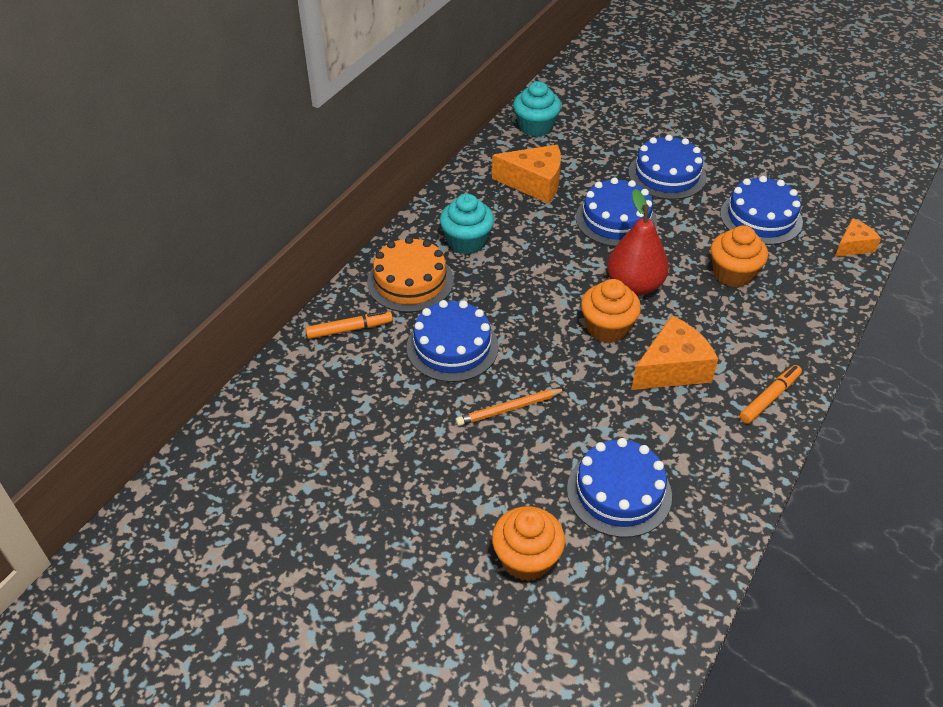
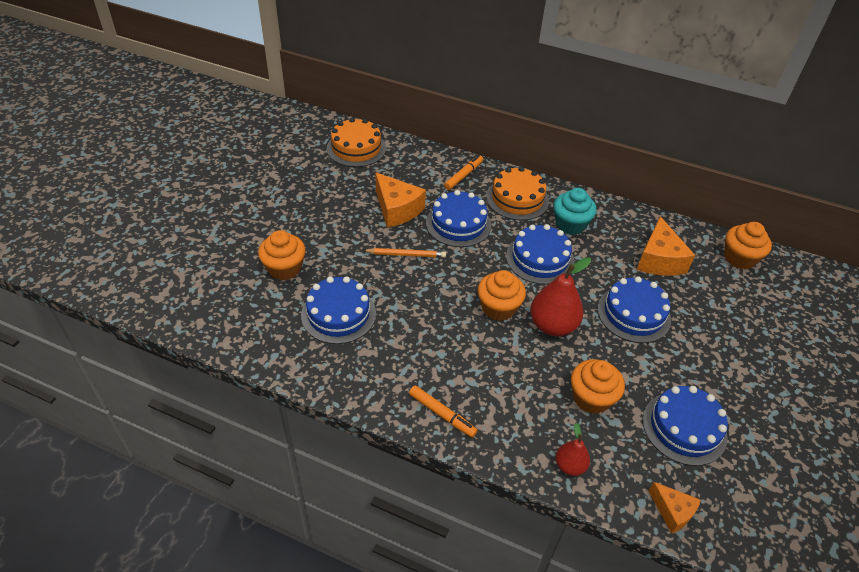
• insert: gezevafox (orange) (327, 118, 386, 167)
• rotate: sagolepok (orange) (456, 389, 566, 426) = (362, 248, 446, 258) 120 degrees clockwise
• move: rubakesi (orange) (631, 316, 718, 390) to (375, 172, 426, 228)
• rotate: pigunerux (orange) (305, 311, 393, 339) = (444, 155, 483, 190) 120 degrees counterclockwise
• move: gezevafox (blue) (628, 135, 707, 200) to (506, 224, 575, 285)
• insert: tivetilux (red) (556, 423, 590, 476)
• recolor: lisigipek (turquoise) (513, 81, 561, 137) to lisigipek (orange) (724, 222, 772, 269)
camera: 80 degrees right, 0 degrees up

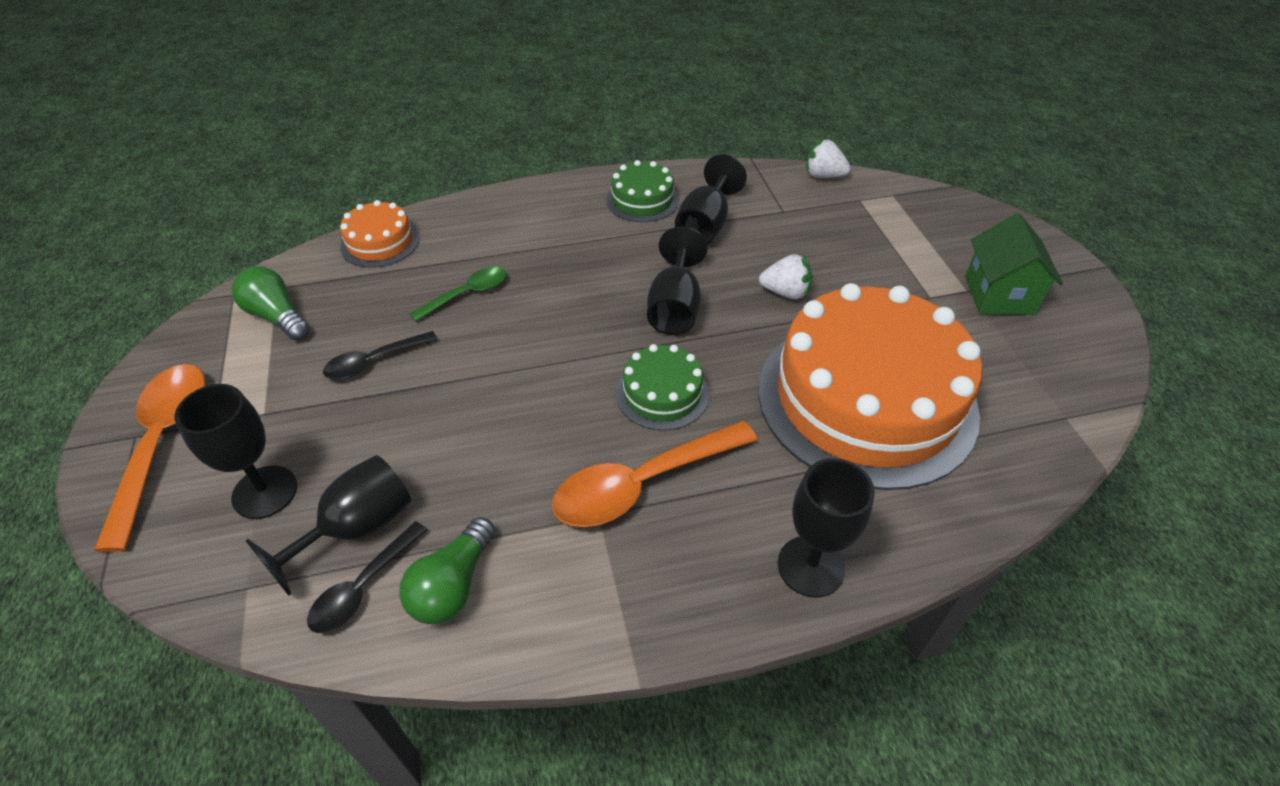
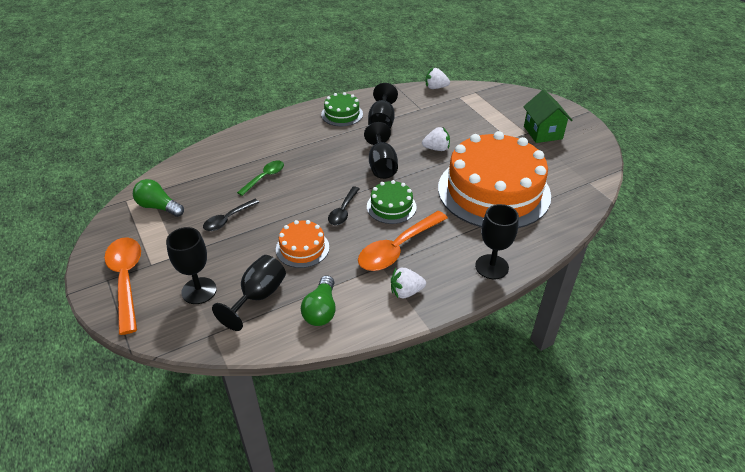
• move: gezevafox (orange) (340, 200, 420, 268) to (276, 220, 329, 268)
• move: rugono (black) (307, 521, 428, 633) to (328, 187, 360, 225)
• insert: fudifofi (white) (391, 268, 426, 298)
camera: 15 degrees left, 5 degrees down

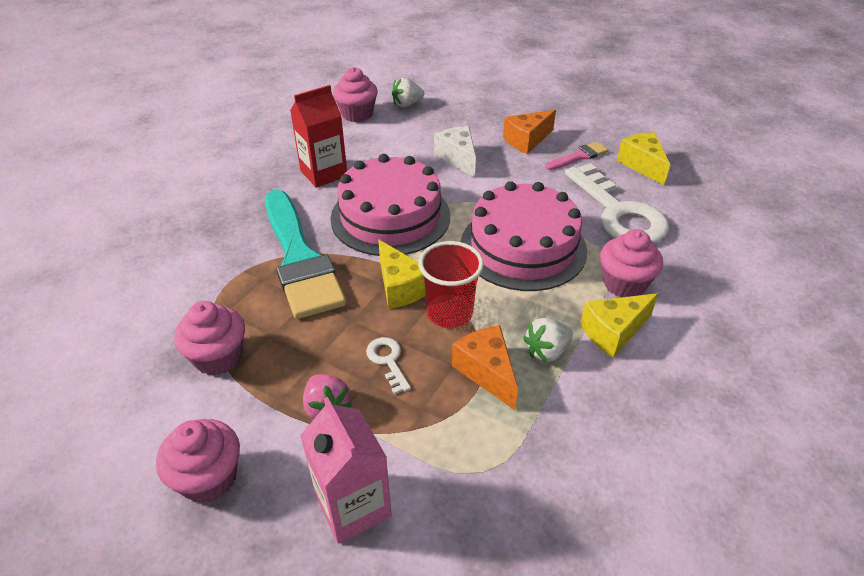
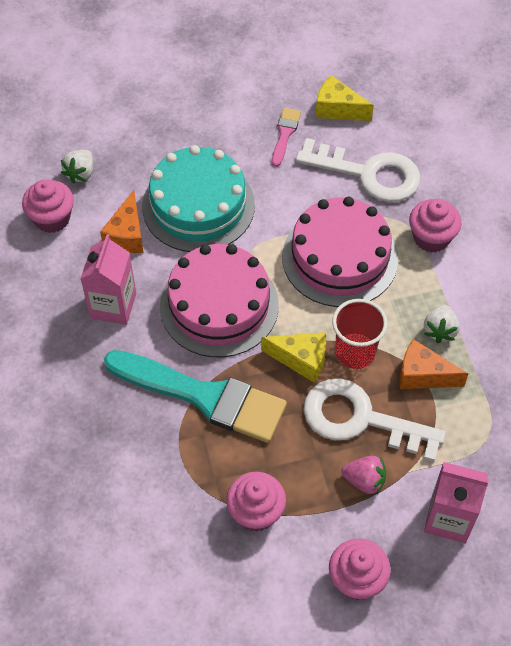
• recolor: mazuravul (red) (290, 85, 347, 188) to mazuravul (pink) (80, 235, 136, 325)
• move: rubakesi (orange) (503, 110, 556, 154) to (100, 190, 144, 253)
• replace: rubakesi (white) (434, 126, 476, 178) to gezevafox (turquoise) (142, 145, 255, 252)
• resize: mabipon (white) (366, 337, 411, 394) = (303, 379, 446, 462) x2.34
• delete: rubakesi (yellow) (580, 293, 658, 358)
camera: 45 degrees left, 15 degrees up

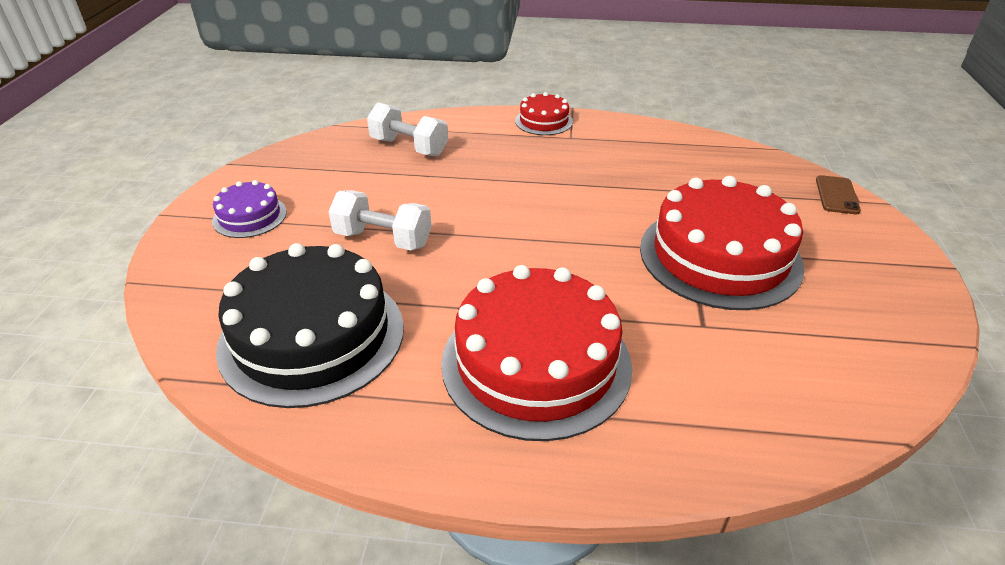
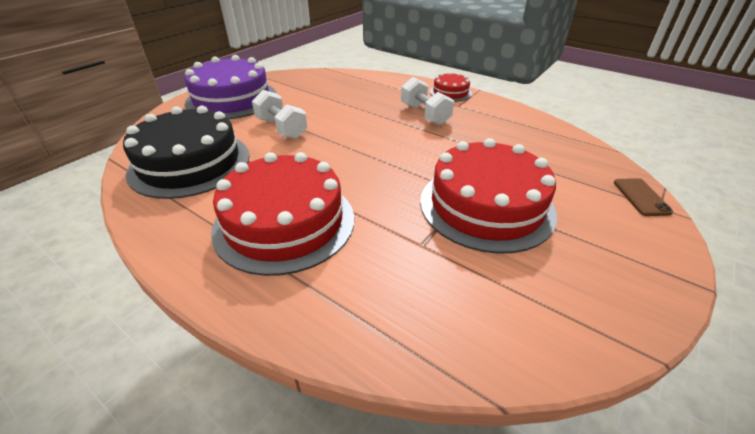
• resize: gezevafox (purple) (212, 180, 287, 238) = (185, 55, 277, 119) x2.06
• move: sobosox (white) (367, 102, 448, 156) to (401, 77, 454, 125)
• rotate: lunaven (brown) (816, 175, 861, 214) = (614, 178, 673, 216) 45 degrees counterclockwise
camera: 30 degrees right, 0 degrees up

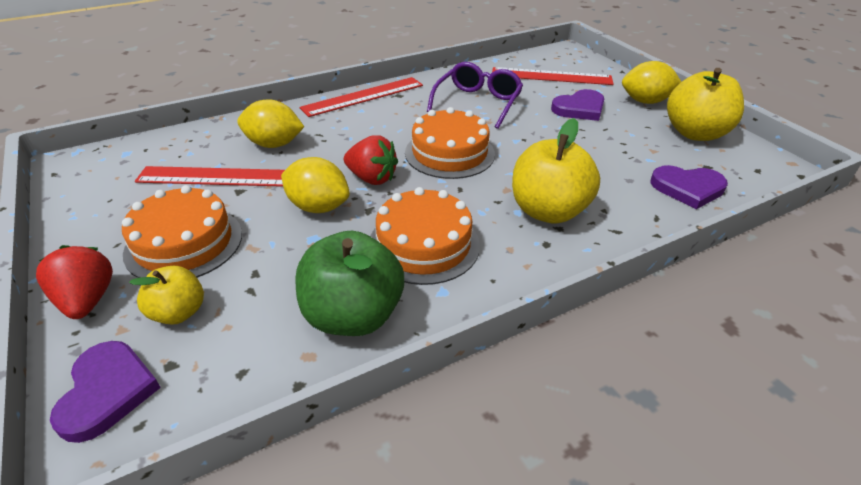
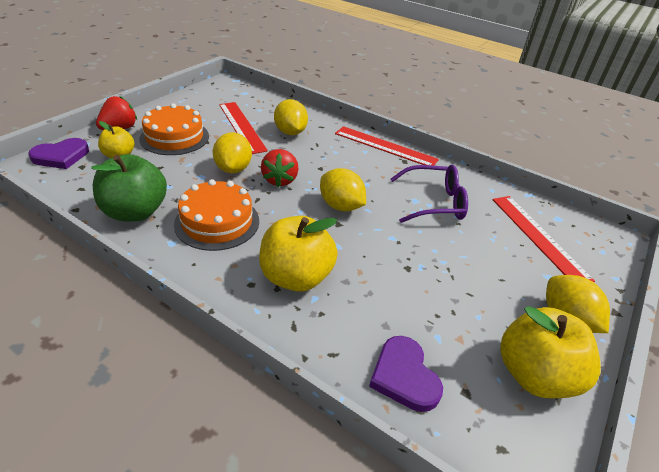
• replace: gezevafox (orange) (405, 107, 495, 179) to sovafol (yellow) (320, 168, 366, 211)
• delete: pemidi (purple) (551, 89, 604, 121)
camera: 60 degrees right, 0 degrees up

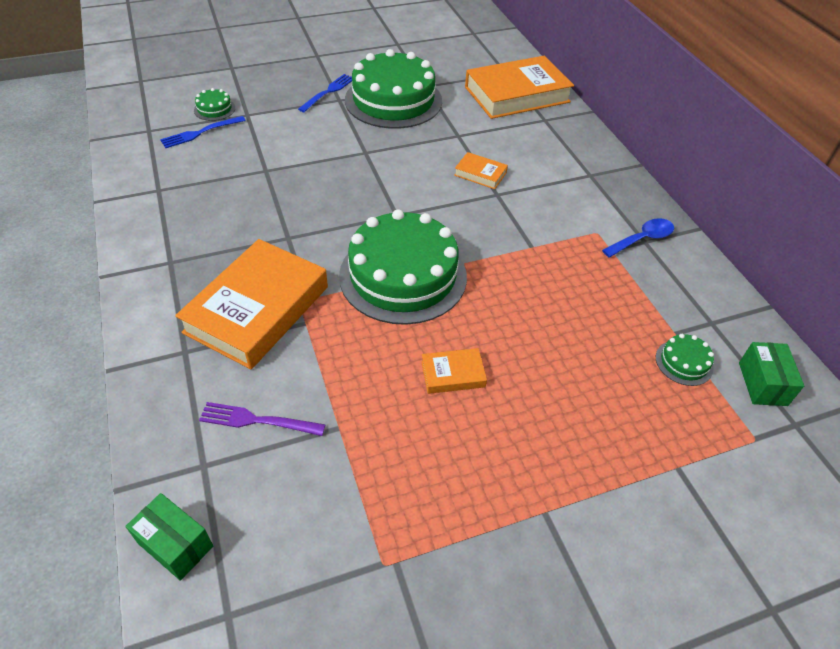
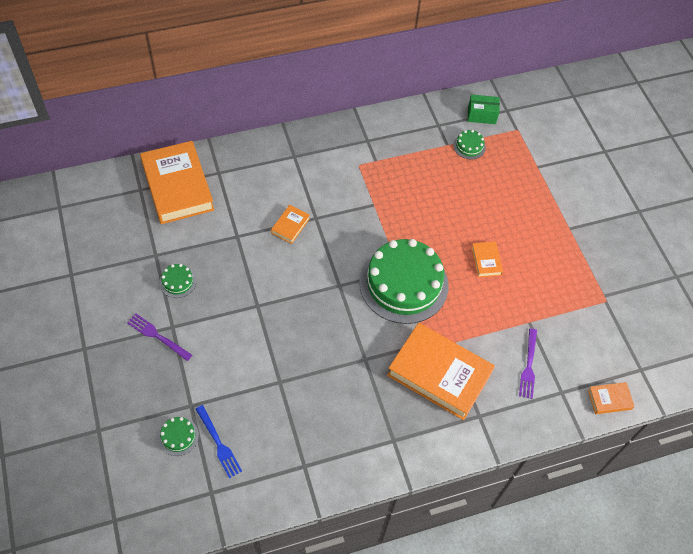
• recolor: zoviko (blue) (298, 74, 352, 112) to zoviko (purple) (127, 314, 192, 361)
• resize: gezevafox (green) (345, 49, 442, 129) = (159, 264, 196, 298) x0.40
• replace: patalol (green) (125, 493, 213, 581) to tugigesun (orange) (588, 382, 635, 414)
• delete: rugono (blue) (602, 218, 674, 258)
camera: 90 degrees left, 10 degrees up

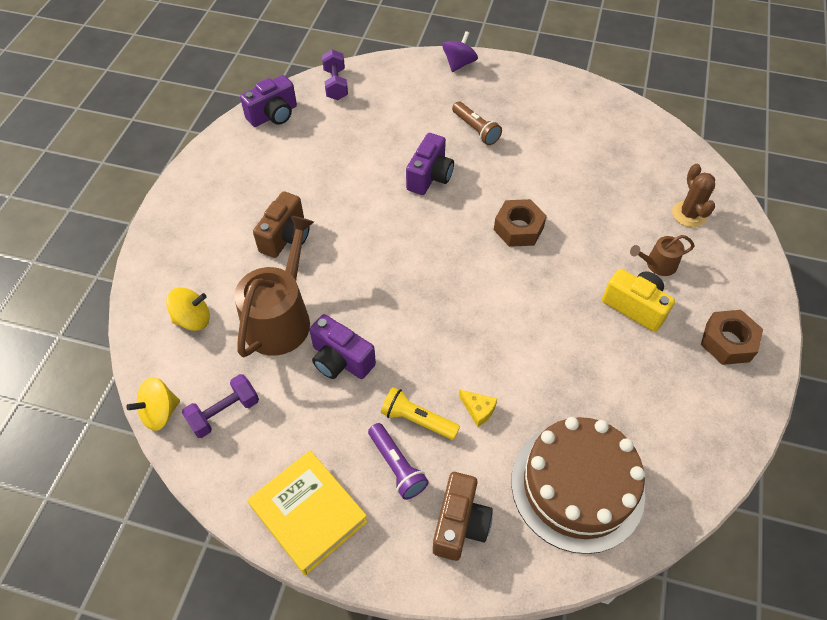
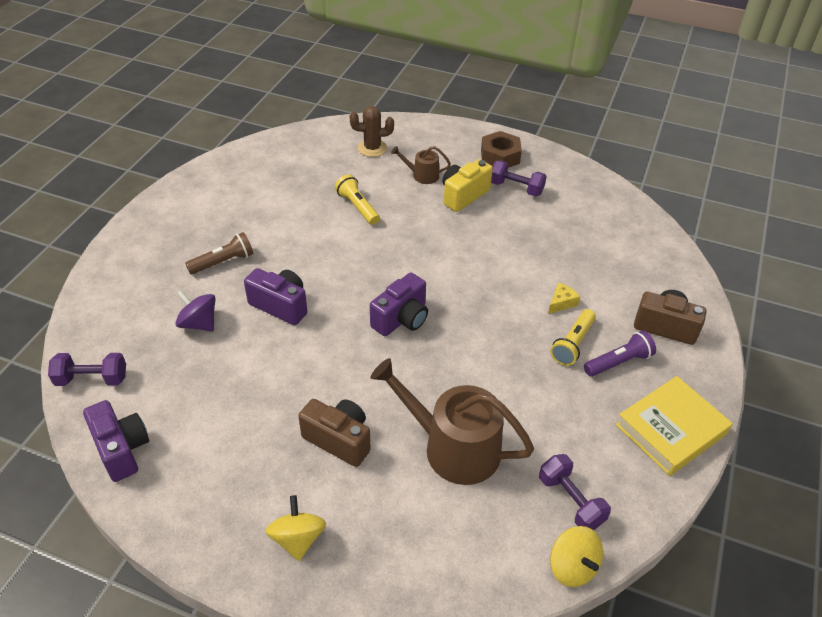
• move: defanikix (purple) (442, 31, 478, 72) to (175, 290, 215, 332)
• move: defanikix (yellow) (166, 288, 210, 331) to (265, 495, 326, 561)
• insert: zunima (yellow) (335, 174, 380, 225)
• move: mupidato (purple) (309, 314, 376, 379) to (370, 272, 428, 336)
• rotate: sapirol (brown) (630, 235, 694, 276) = (391, 146, 451, 184) 105 degrees clockwise
• insert: sobosox (purple) (491, 160, 547, 197)
• delete: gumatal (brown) (494, 199, 547, 247)
• delete: gezevafox (brown) (511, 417, 645, 554)
camera: 85 degrees left, 10 degrees down

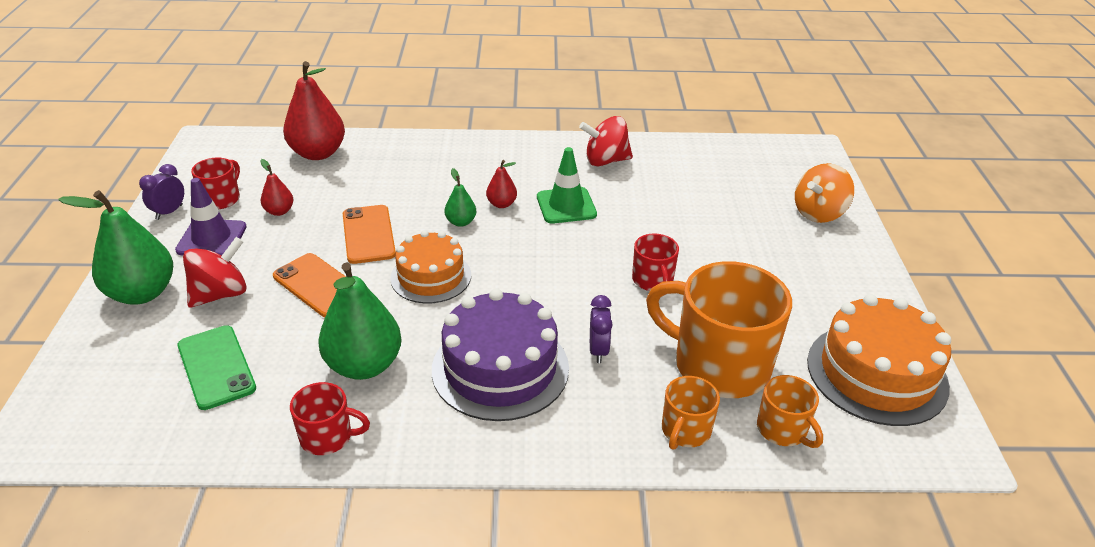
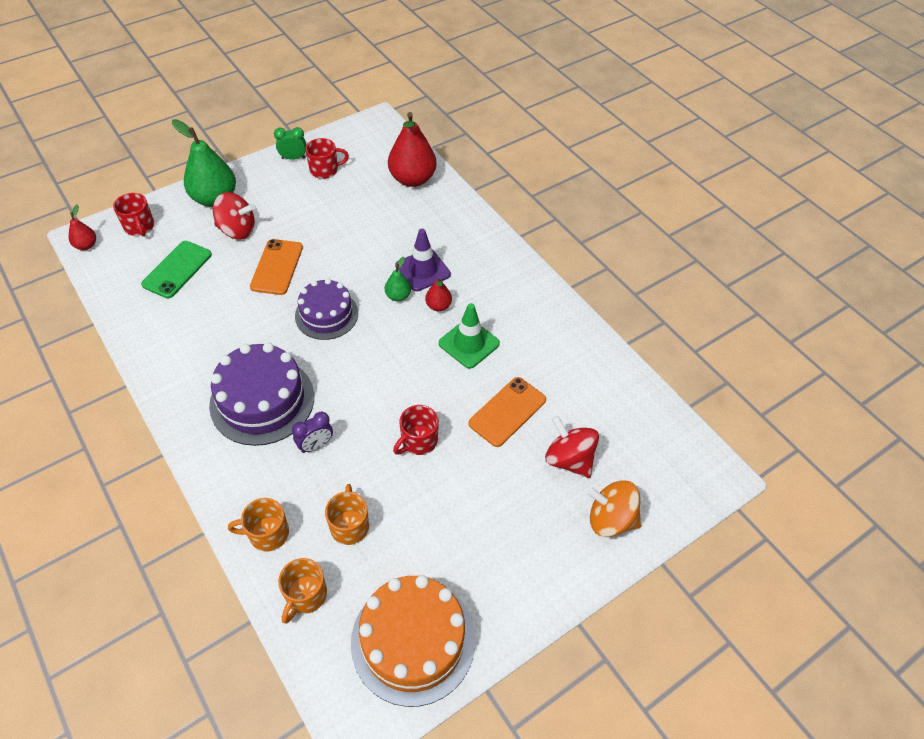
• move: tivetilux (red) (260, 159, 293, 216) to (69, 205, 96, 250)
• move: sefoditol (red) (290, 382, 370, 455) to (113, 193, 154, 236)
• recolor: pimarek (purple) (139, 164, 184, 220) to pimarek (green) (274, 127, 306, 160)
• recolor: gezevafox (orange) (390, 230, 471, 303) to gezevafox (purple) (295, 278, 358, 340)
• resize: sefoditol (orange) (646, 261, 792, 398) = (325, 484, 369, 545) x0.49
• move: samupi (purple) (175, 178, 247, 256) to (395, 229, 451, 291)
• move: lunaven (orange) (343, 205, 396, 264) to (468, 377, 546, 447)
• move: defanikix (red) (579, 116, 633, 166) to (545, 416, 599, 478)
• delete: tivetilux (green) (318, 262, 402, 380)
camera: 55 degrees right, 15 degrees up

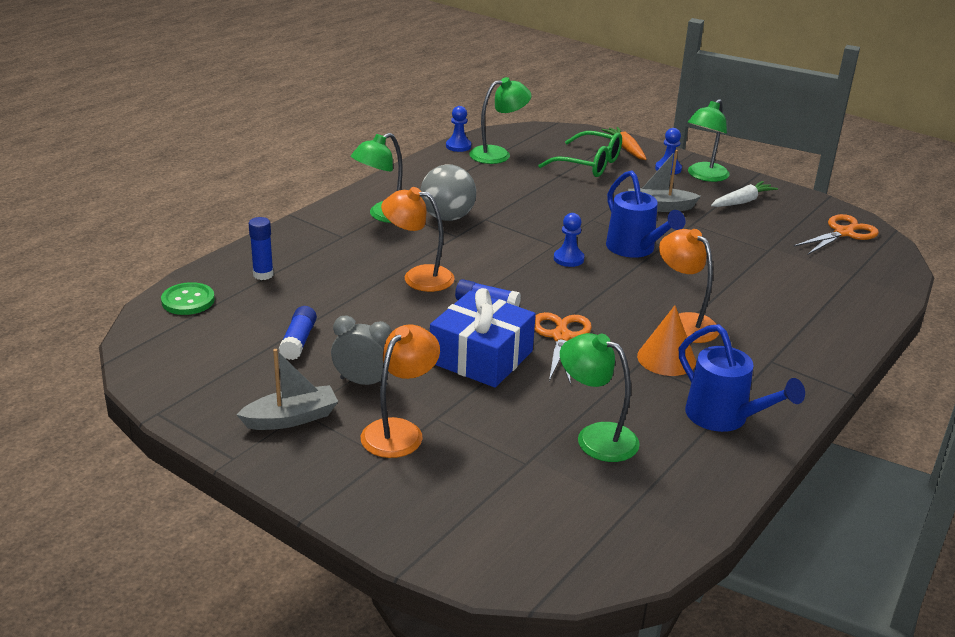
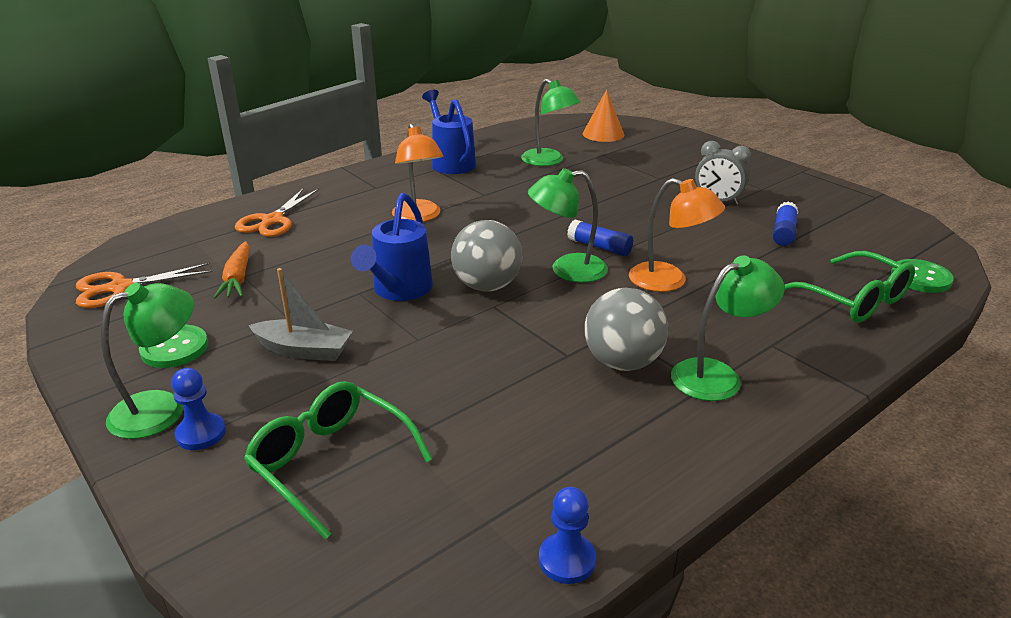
• replace: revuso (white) (711, 181, 778, 207) to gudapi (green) (139, 325, 208, 368)
• move: revuso (orange) (601, 127, 647, 160) to (213, 241, 250, 299)
• move: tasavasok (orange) (534, 312, 592, 385) to (235, 188, 319, 237)
• rotate: sapirol (blue) (606, 170, 686, 258) = (351, 193, 433, 301) 150 degrees counterclockwise
• replace: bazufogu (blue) (554, 213, 584, 267) to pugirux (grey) (451, 220, 522, 292)
• move: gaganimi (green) (469, 77, 532, 164) to (528, 168, 608, 283)
• move: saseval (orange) (637, 305, 696, 376) to (583, 90, 624, 142)
• replace: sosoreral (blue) (249, 217, 274, 280) to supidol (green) (784, 251, 915, 323)
• delete: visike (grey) (236, 349, 339, 430)
• delete: gaganimi (orange) (361, 324, 440, 458)
• delete: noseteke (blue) (430, 288, 536, 388)
camera: 165 degrees left, 0 degrees up

